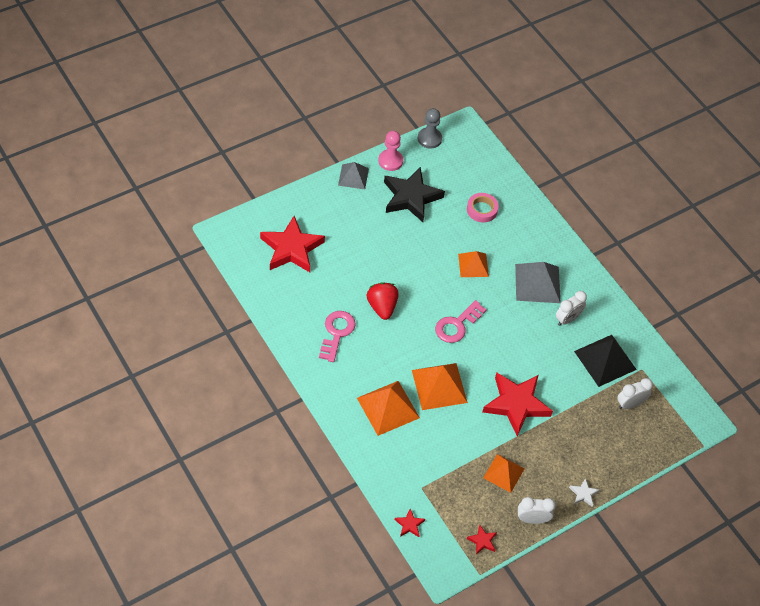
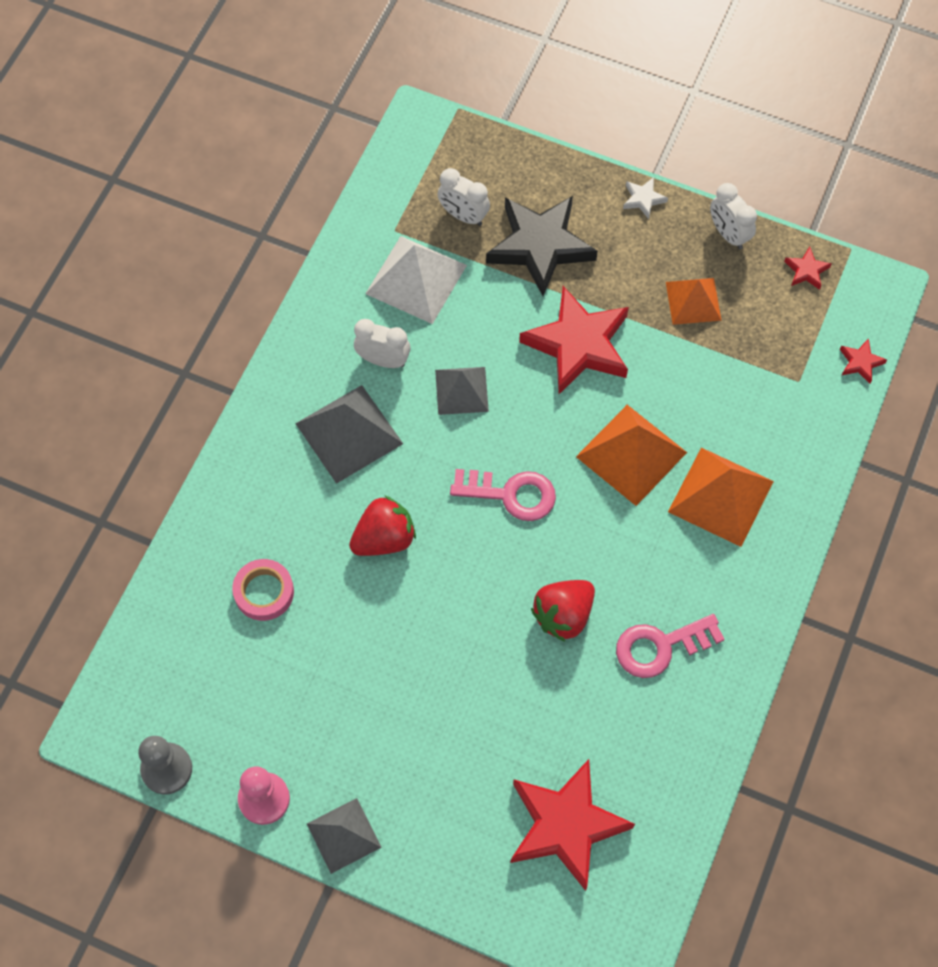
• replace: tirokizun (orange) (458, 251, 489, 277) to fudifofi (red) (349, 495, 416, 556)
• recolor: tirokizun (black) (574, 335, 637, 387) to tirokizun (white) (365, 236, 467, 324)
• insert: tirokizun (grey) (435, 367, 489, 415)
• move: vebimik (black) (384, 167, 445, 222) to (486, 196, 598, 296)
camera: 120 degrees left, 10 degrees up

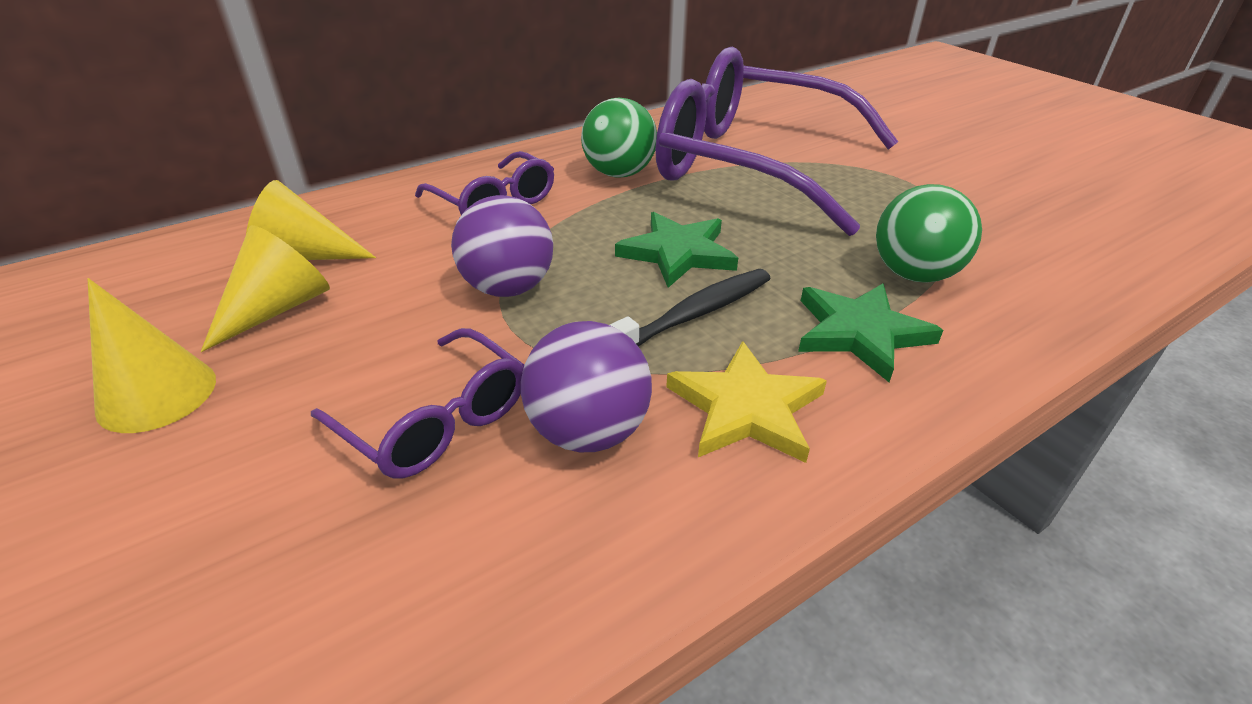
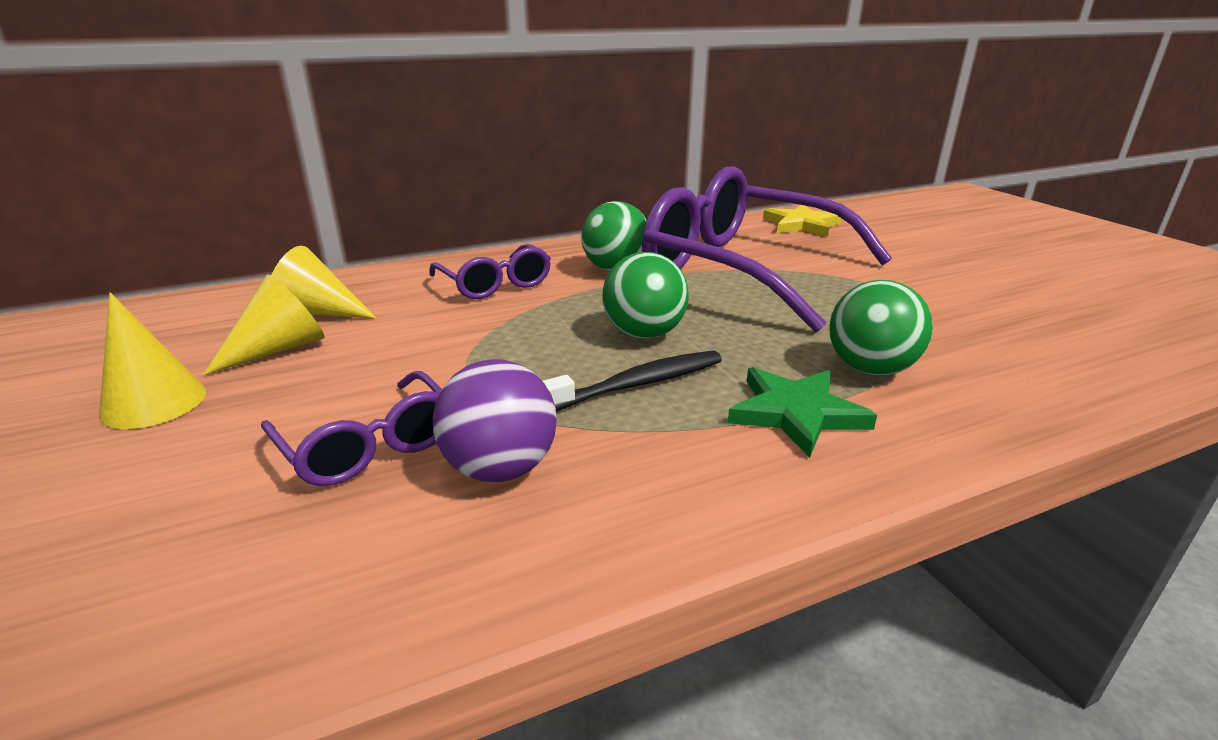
• replace: vebimik (green) (615, 212, 738, 288) to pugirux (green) (602, 252, 689, 339)
• move: vebimik (yellow) (666, 341, 827, 463) to (763, 205, 842, 237)
• delete: pugirux (purple) (451, 195, 553, 297)
camera: 10 degrees right, 10 degrees down

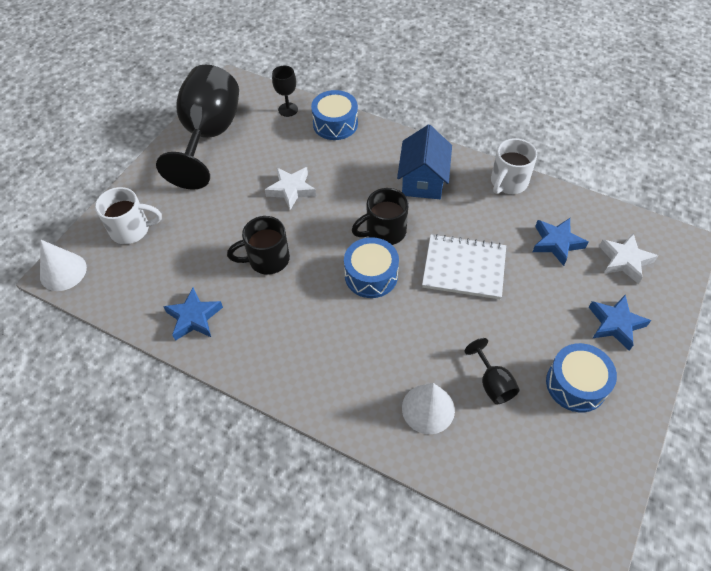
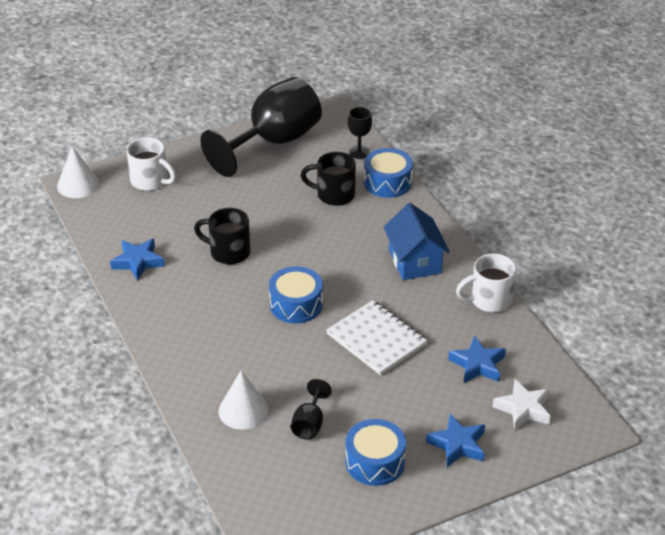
• move: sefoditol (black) (352, 188, 409, 245) to (300, 152, 356, 206)
• rotate: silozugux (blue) (397, 125, 452, 199) = (383, 203, 450, 280) 60 degrees counterclockwise
• delete: vebimik (white) (265, 167, 316, 210)
camera: 35 degrees right, 15 degrees down

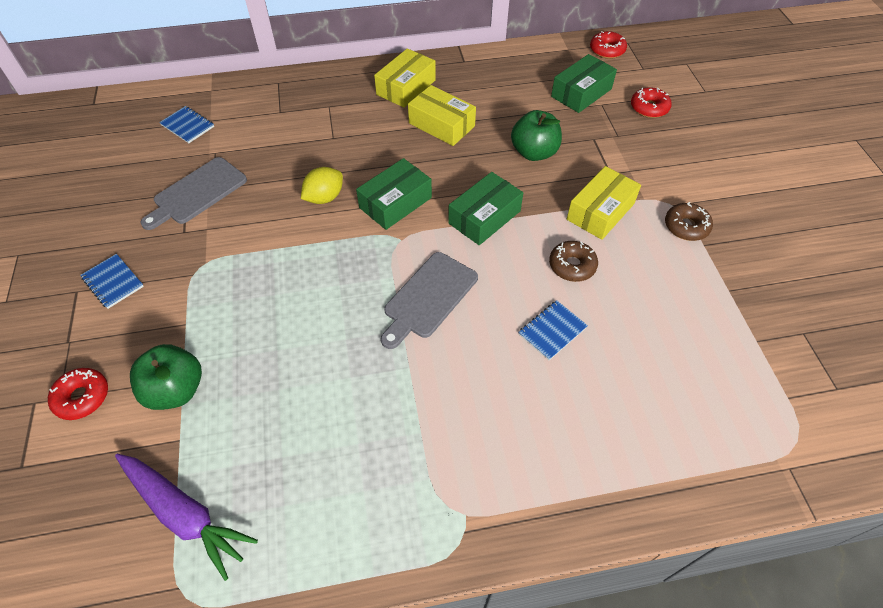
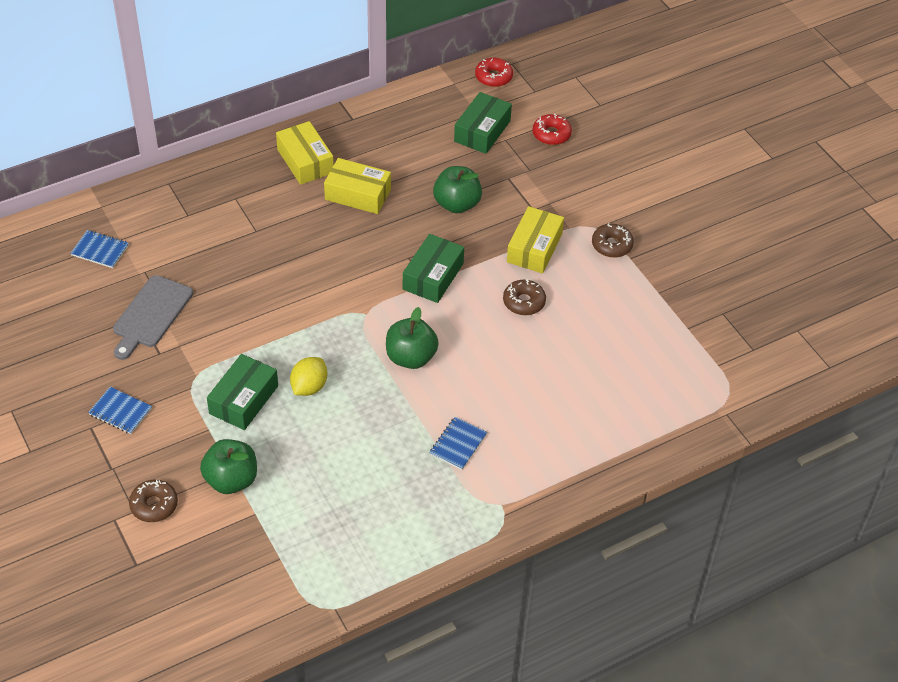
• recolor: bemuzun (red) (48, 368, 108, 420) to bemuzun (brown) (129, 480, 178, 522)
• move: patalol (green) (356, 158, 432, 230) to (207, 354, 278, 430)
• rotate: patalol (yellow) (374, 48, 436, 108) = (276, 121, 334, 185) 45 degrees counterclockwise
• move: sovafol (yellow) (301, 167, 343, 204) to (290, 357, 328, 396)
• replace: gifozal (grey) (381, 252, 478, 349) to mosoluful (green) (386, 307, 439, 369)
• move: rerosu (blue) (518, 300, 588, 360) to (429, 417, 487, 470)
• delete: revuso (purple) (115, 454, 258, 581)
camera: 20 degrees left, 5 degrees down

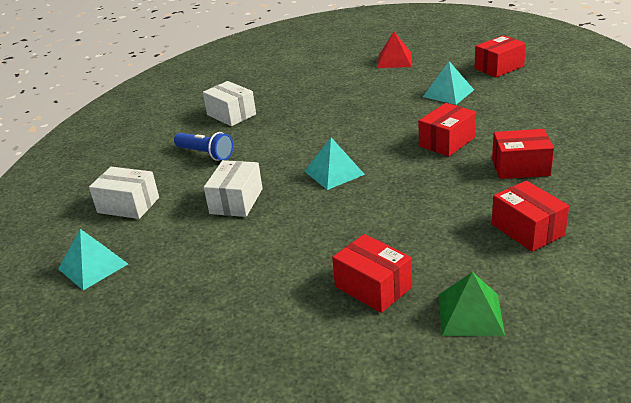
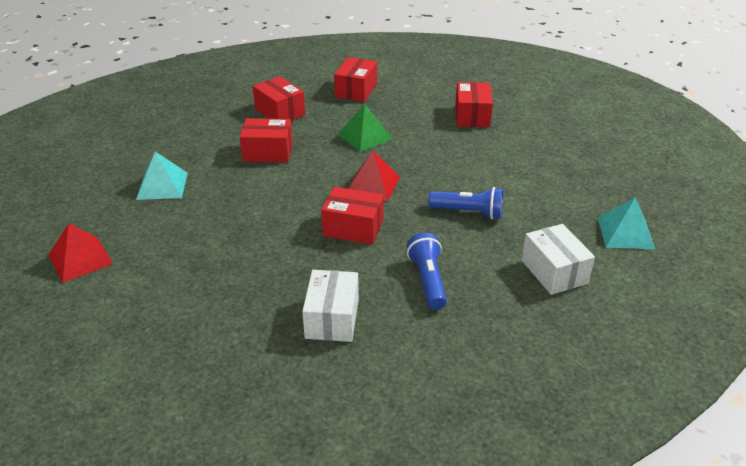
• move: patalol (red) (475, 35, 526, 77) to (321, 187, 384, 245)
• move: tirokizun (green) (439, 272, 505, 336) to (337, 104, 393, 152)
• recolor: tirokizun (turquoise) (304, 137, 365, 190) to tirokizun (red) (348, 151, 400, 201)
• replace: patalol (white) (204, 160, 263, 217) to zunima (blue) (428, 187, 503, 219)
camera: 135 degrees left, 5 degrees up

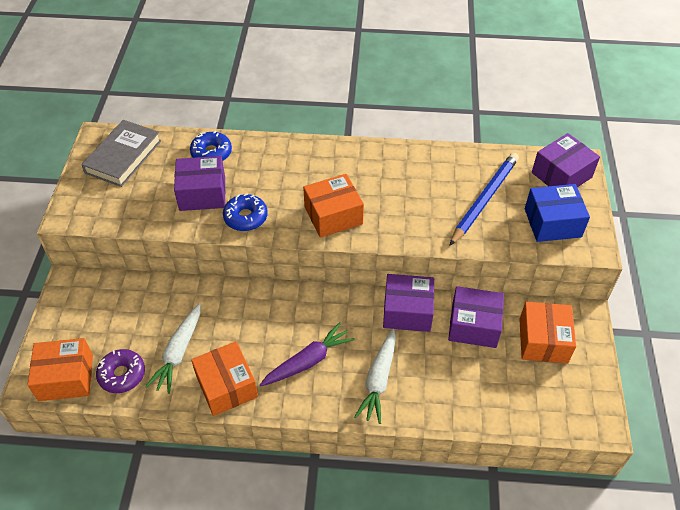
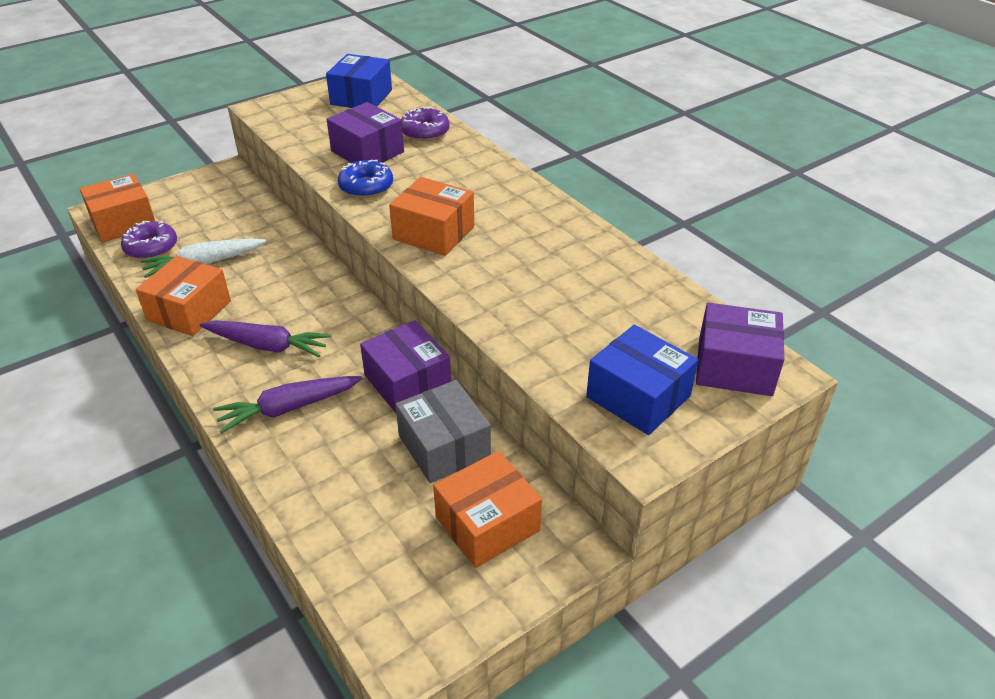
• rotate: patalol (orange) (27, 338, 93, 401) = (80, 174, 155, 242) 75 degrees counterclockwise
• recolor: revuso (white) (354, 329, 396, 424) to revuso (purple) (213, 376, 363, 434)
• replace: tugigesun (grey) (81, 120, 161, 187) to patalol (blue) (326, 54, 392, 108)
• recolor: patalol (purple) (448, 286, 504, 348) to patalol (grey) (395, 380, 491, 483)
• recolor: bemuzun (blue) (190, 131, 232, 161) to bemuzun (purple) (401, 106, 450, 141)
• delete: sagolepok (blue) (449, 153, 519, 246)
camera: 50 degrees right, 10 degrees down

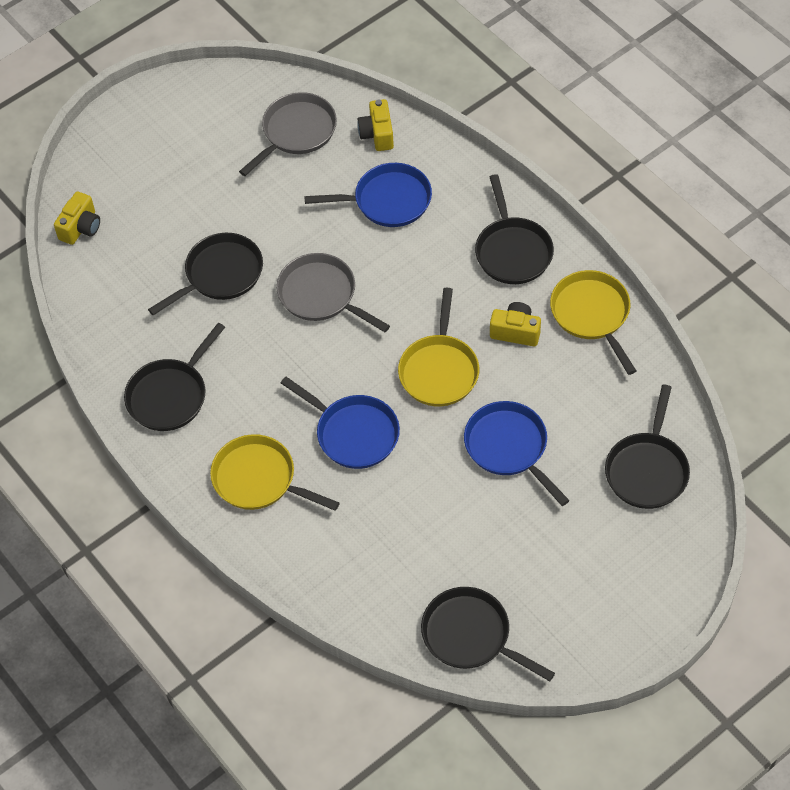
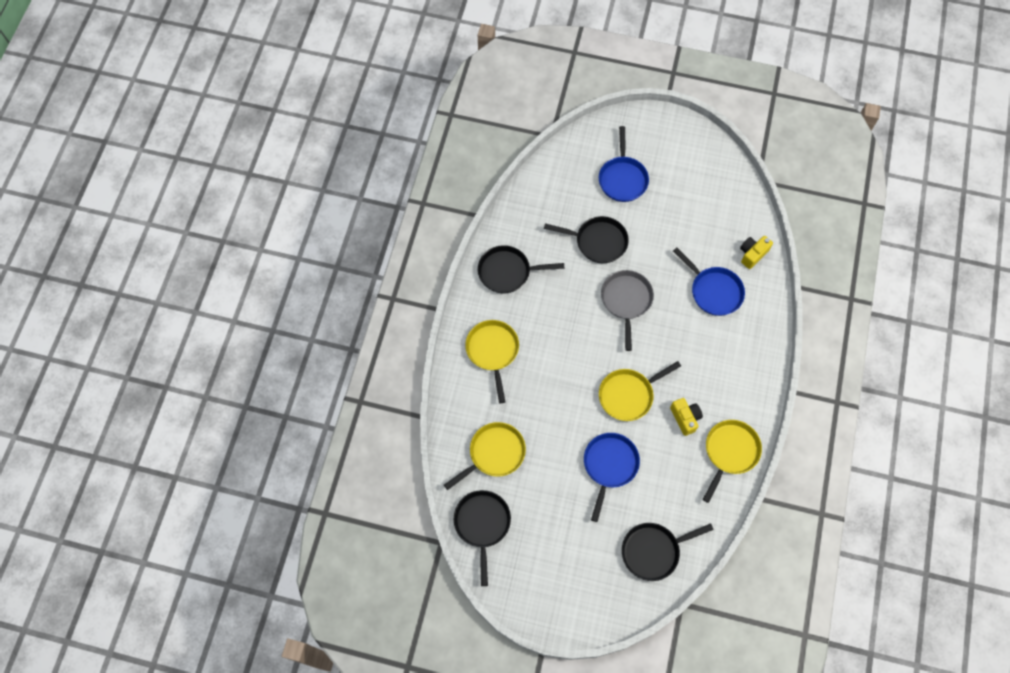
• insert: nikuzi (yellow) (444, 422, 526, 490)
• move: nikuzi (blue) (281, 377, 400, 469) to (599, 126, 649, 202)
• delete: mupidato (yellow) (54, 191, 100, 245)
• delete: nikuzi (grey) (239, 92, 337, 176)
• delete: nikuzi (black) (475, 174, 554, 284)
camera: 50 degrees right, 10 degrees up

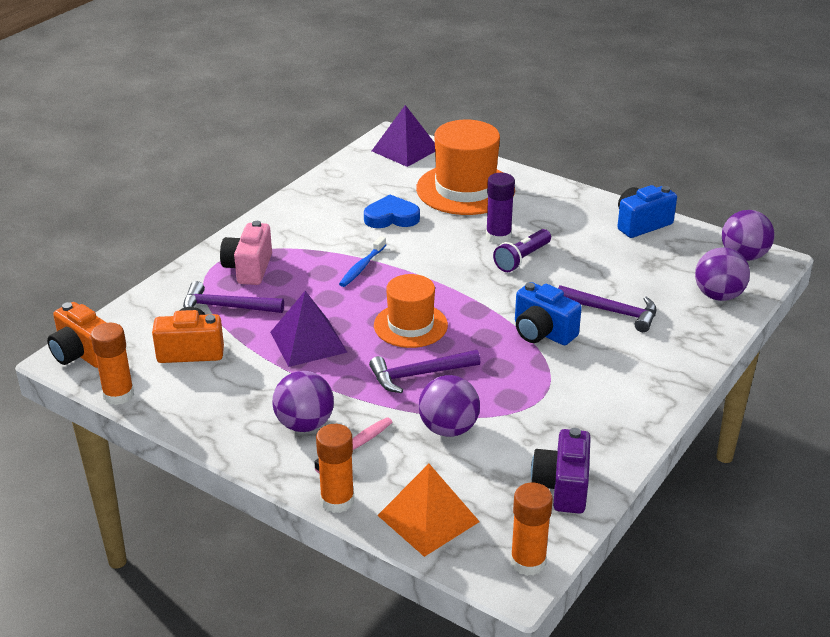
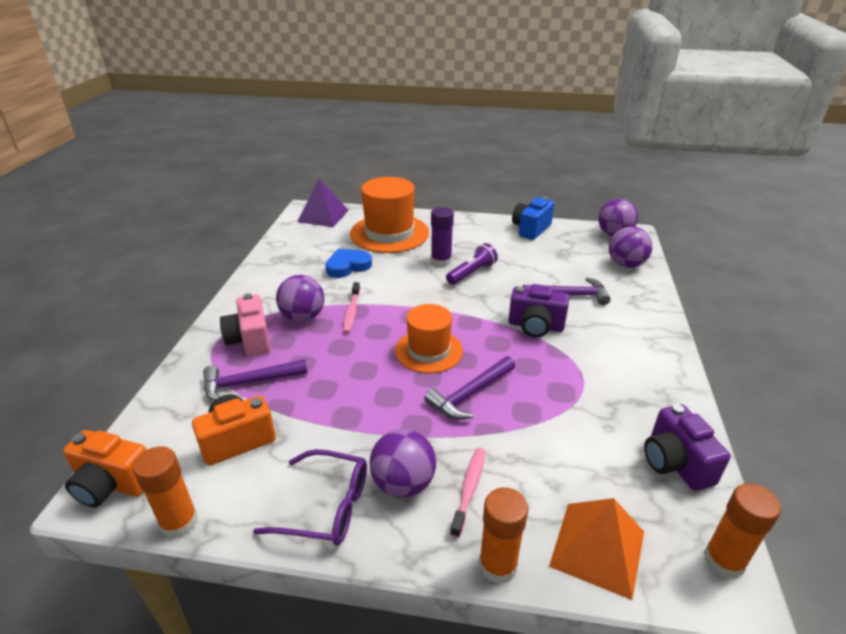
• insert: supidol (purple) (253, 449, 367, 545)
• move: pugirux (purple) (418, 375, 480, 437) to (276, 275, 324, 322)
• recolor: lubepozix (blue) (339, 236, 386, 287) to lubepozix (pink) (343, 282, 360, 333)
• rotate: zunima (purple) (493, 229, 551, 272) = (446, 243, 498, 285) 150 degrees counterclockwise
• recolor: mupidato (blue) (515, 282, 582, 345) to mupidato (purple) (508, 284, 569, 337)
• delete: tirokizun (purple) (270, 291, 348, 367)
camera: 25 degrees left, 0 degrees up

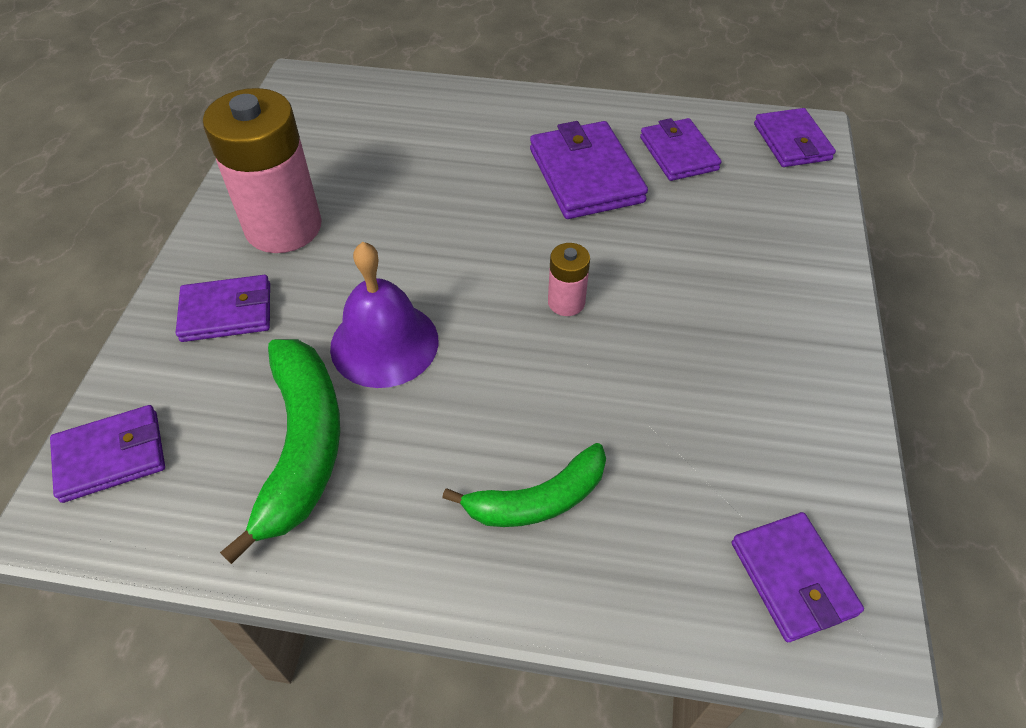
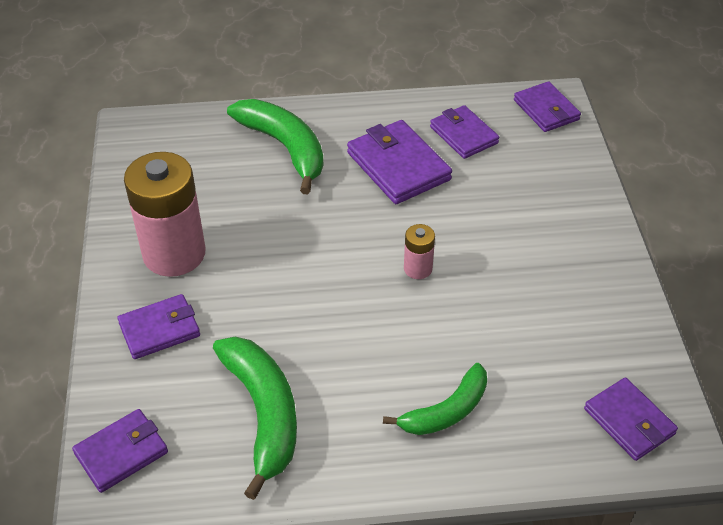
• insert: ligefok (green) (227, 99, 323, 194)
• delete: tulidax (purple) (330, 242, 439, 388)
camera: 15 degrees left, 5 degrees down

